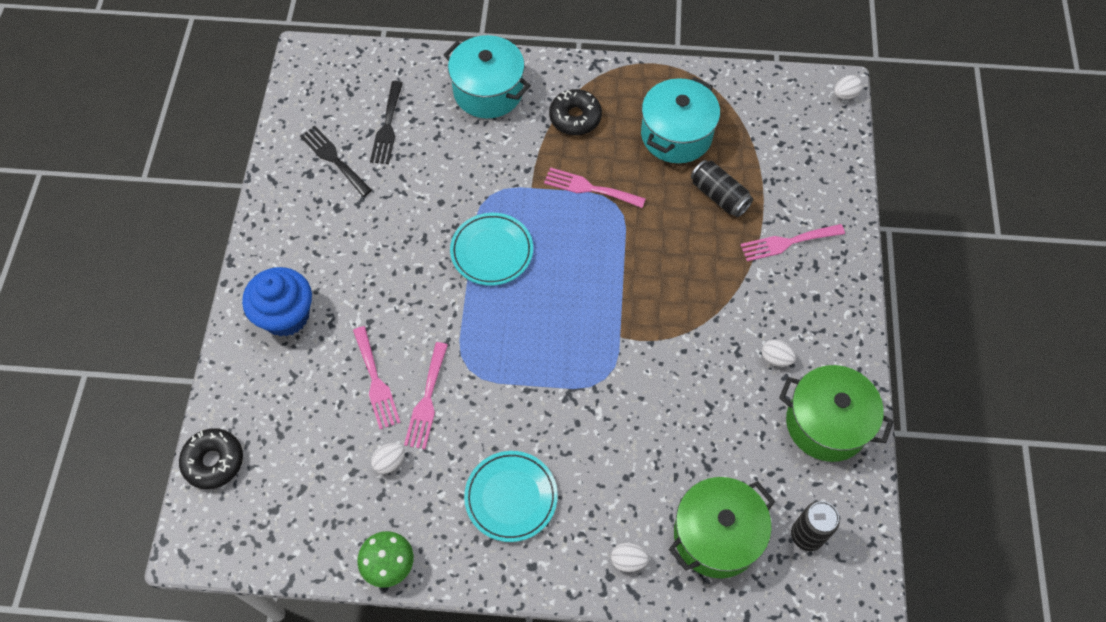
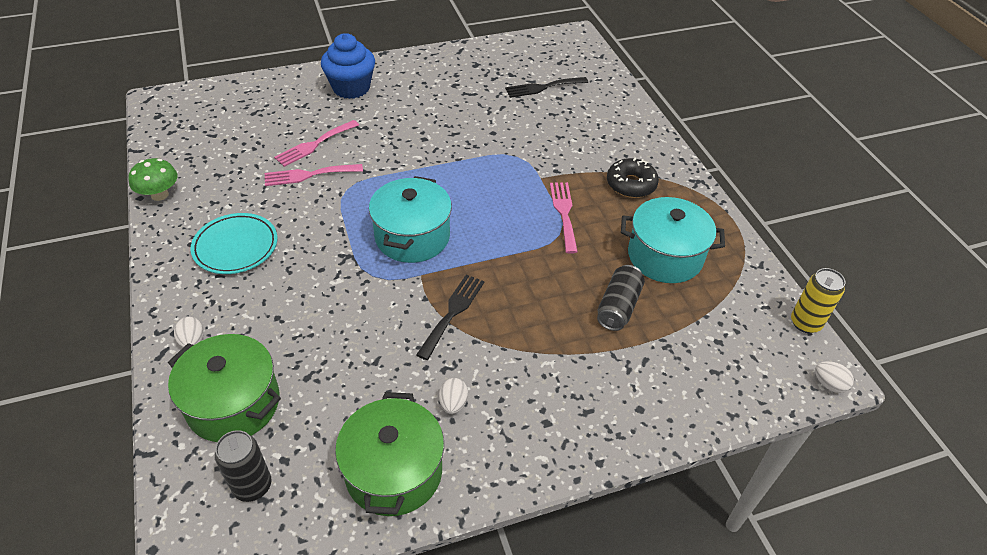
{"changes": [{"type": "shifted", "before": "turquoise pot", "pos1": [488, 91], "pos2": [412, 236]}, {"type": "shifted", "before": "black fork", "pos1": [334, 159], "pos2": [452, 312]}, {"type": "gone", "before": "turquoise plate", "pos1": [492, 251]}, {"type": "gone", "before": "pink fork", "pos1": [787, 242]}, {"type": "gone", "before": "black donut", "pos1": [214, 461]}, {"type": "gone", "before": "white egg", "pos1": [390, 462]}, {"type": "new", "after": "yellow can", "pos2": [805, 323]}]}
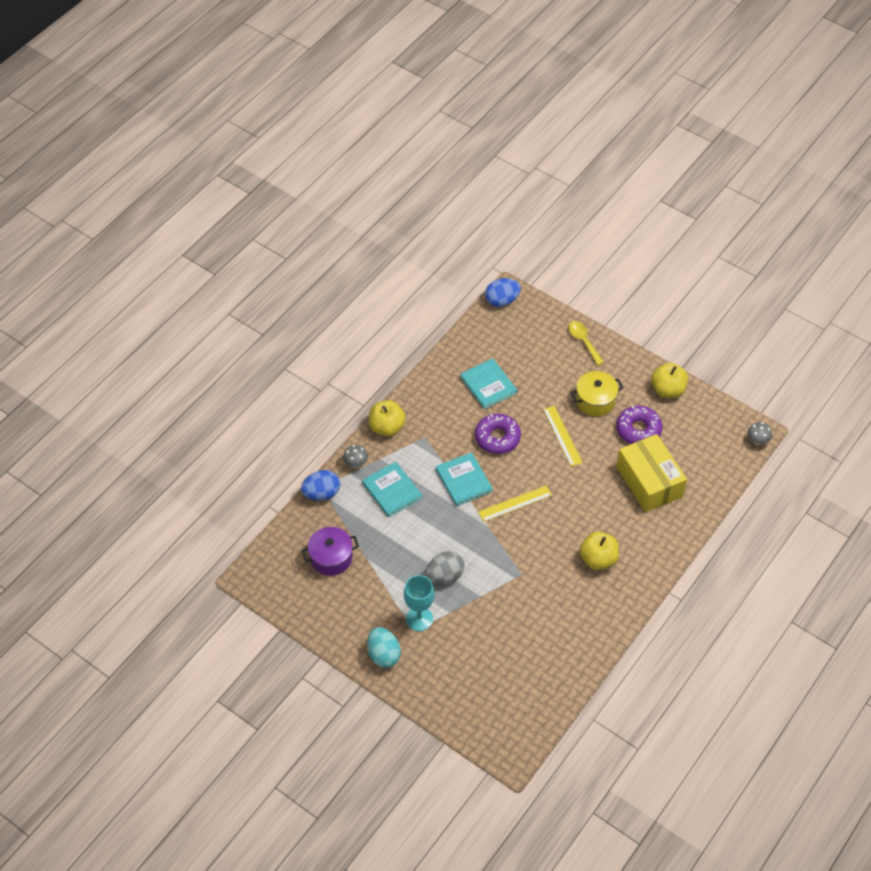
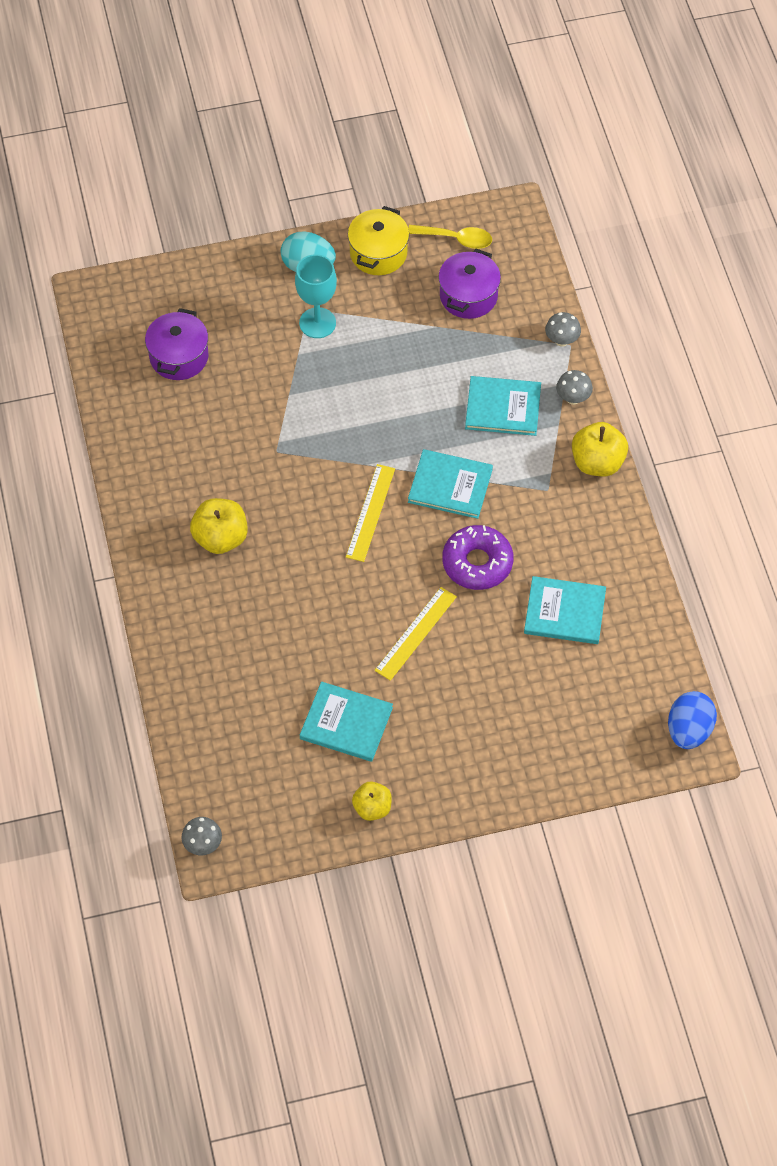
{"changes": [{"type": "shifted", "before": "yellow spoon", "pos1": [583, 341], "pos2": [456, 239]}, {"type": "scaled", "before": "yellow apple", "pos1": [667, 390], "pos2": [372, 808], "scale": 0.65}, {"type": "shifted", "before": "yellow pot", "pos1": [595, 401], "pos2": [378, 253]}, {"type": "rotated", "before": "yellow ruler", "pos1": [562, 436], "pos2": [416, 633], "turn": -75}, {"type": "swapped", "before": "purple donut", "after": "turquoise book", "pos1": [638, 430], "pos2": [346, 723]}, {"type": "gone", "before": "yellow box", "pos1": [649, 481]}, {"type": "swapped", "before": "blue egg", "after": "grey mushroom", "pos1": [321, 493], "pos2": [561, 340]}, {"type": "gone", "before": "grey egg", "pos1": [445, 576]}, {"type": "new", "after": "purple pot", "pos2": [179, 357]}]}
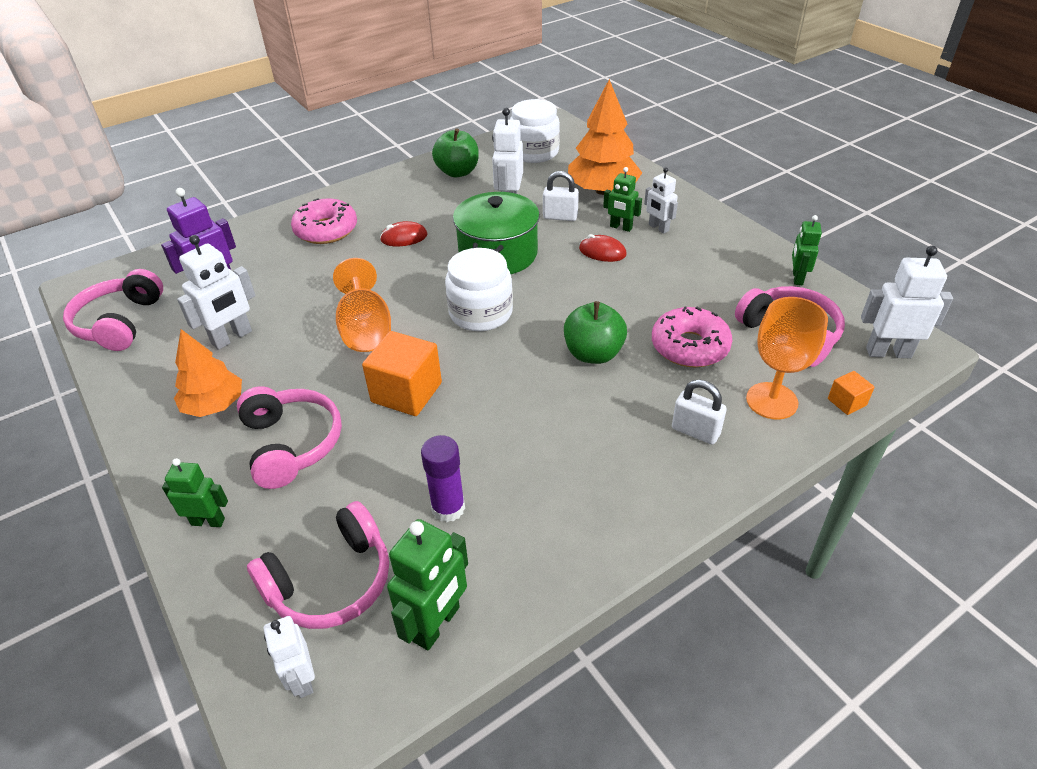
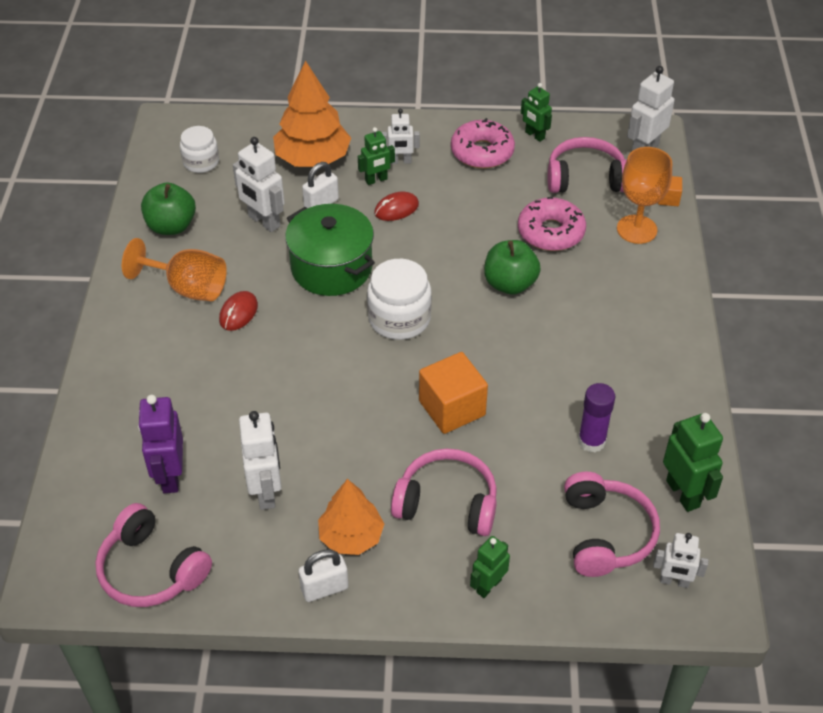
{"changes": [{"type": "scaled", "before": "white jar", "pos1": [534, 152], "pos2": [201, 162], "scale": 0.65}, {"type": "shifted", "before": "pink donut", "pos1": [326, 230], "pos2": [482, 152]}, {"type": "shifted", "before": "orange goblet", "pos1": [366, 330], "pos2": [188, 288]}, {"type": "shifted", "before": "white padlock", "pos1": [695, 431], "pos2": [324, 588]}]}
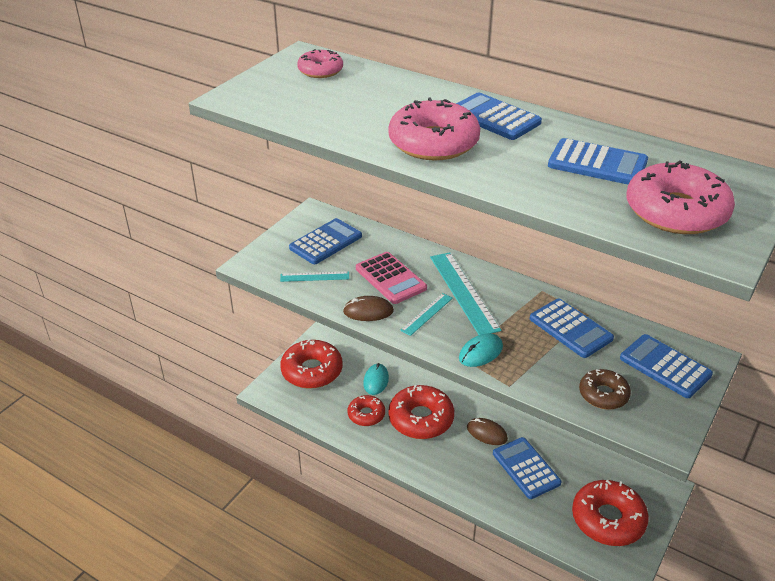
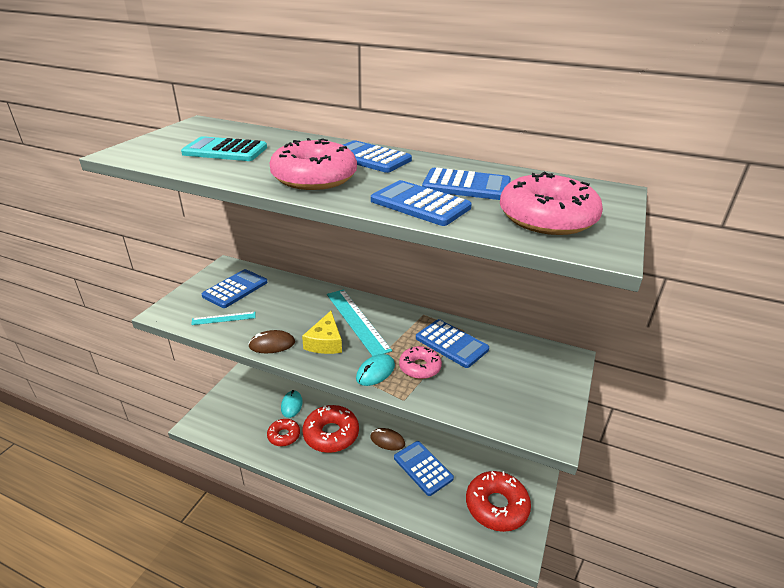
{"changes": [{"type": "shifted", "before": "pink donut", "pos1": [320, 70], "pos2": [419, 367]}, {"type": "gone", "before": "pink calculator", "pos1": [390, 278]}, {"type": "swapped", "before": "turquoise ruler", "after": "yellow cheese", "pos1": [427, 314], "pos2": [325, 342]}, {"type": "shifted", "before": "blue calculator", "pos1": [665, 366], "pos2": [420, 204]}, {"type": "gone", "before": "red donut", "pos1": [312, 371]}, {"type": "gone", "before": "brown donut", "pos1": [603, 394]}, {"type": "new", "after": "turquoise calculator", "pos2": [225, 151]}]}
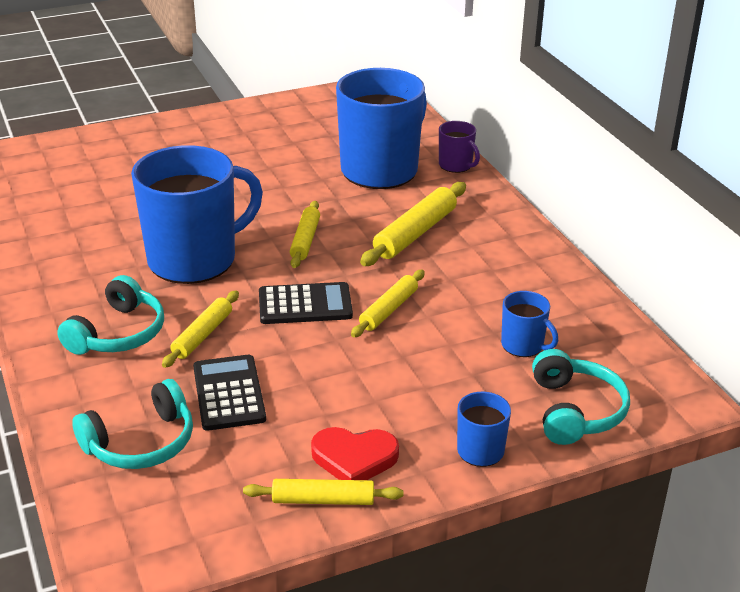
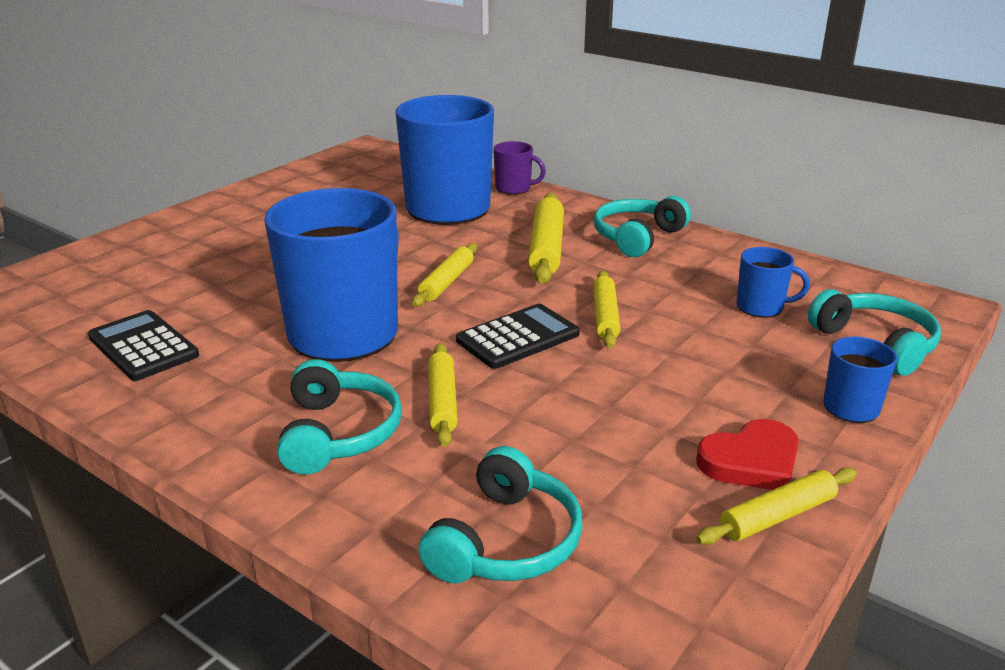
{"changes": [{"type": "rotated", "before": "yellow rolling pin", "pos1": [305, 240], "pos2": [447, 282], "turn": 45}, {"type": "shifted", "before": "black calculator", "pos1": [229, 393], "pos2": [143, 346]}, {"type": "new", "after": "turquoise headphones", "pos2": [637, 237]}]}
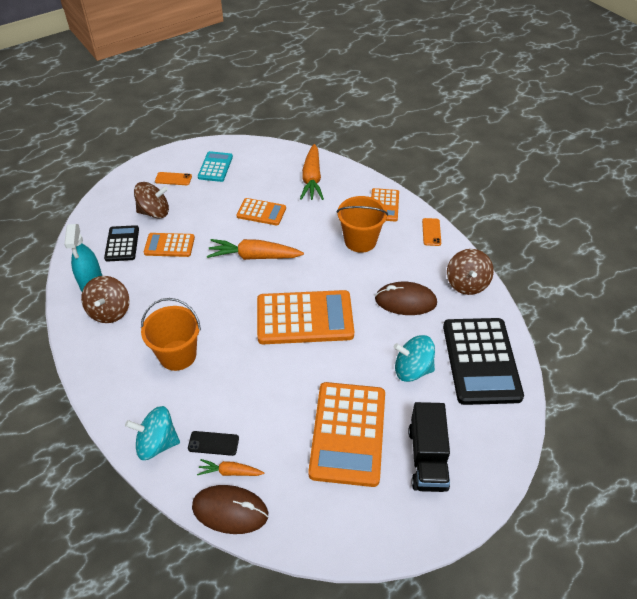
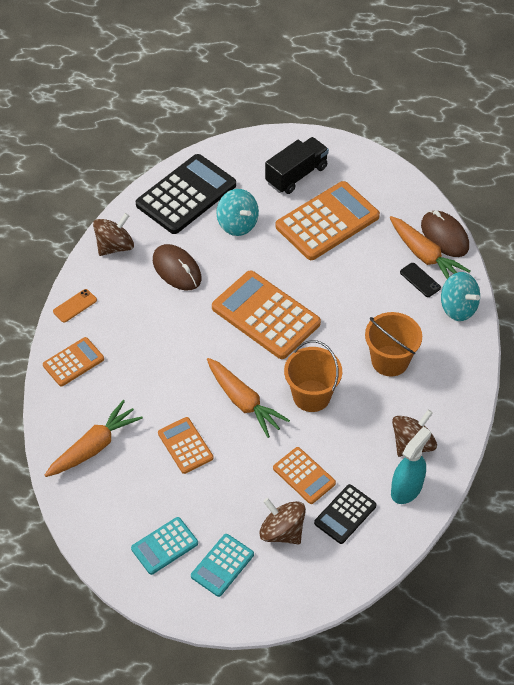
{"changes": [{"type": "swapped", "before": "orange phone", "after": "turquoise calculator", "pos1": [173, 179], "pos2": [222, 565]}, {"type": "shifted", "before": "orange bucket", "pos1": [360, 241], "pos2": [311, 396]}, {"type": "scaled", "before": "orange carrot", "pos1": [230, 472], "pos2": [425, 256], "scale": 1.85}]}
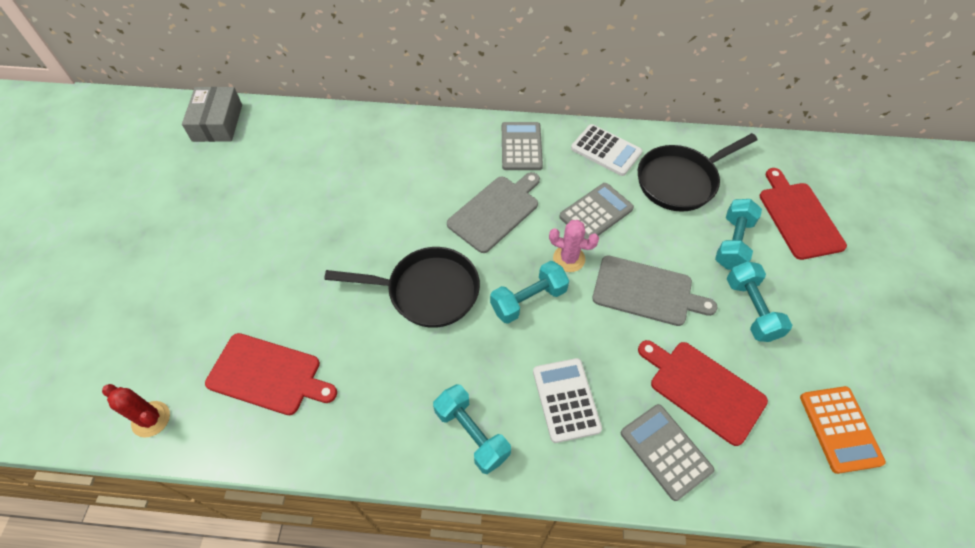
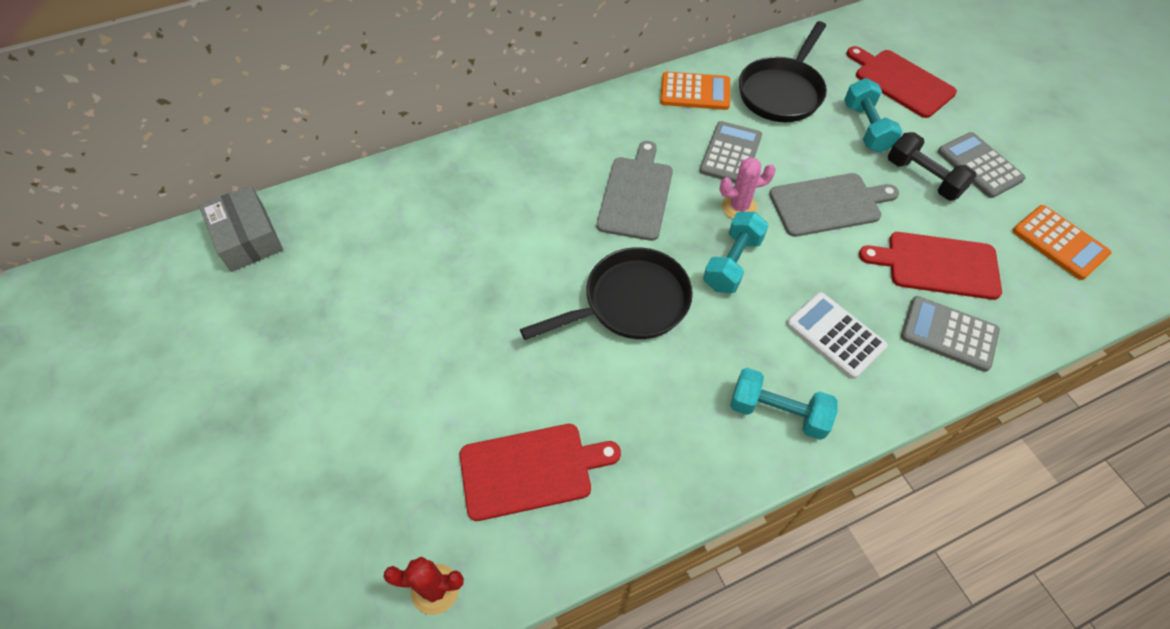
{"changes": [{"type": "shifted", "before": "grey calculator", "pos1": [521, 146], "pos2": [979, 165]}, {"type": "repainted", "before": "white calculator", "after": "orange calculator", "pos1": [606, 150], "pos2": [695, 92]}, {"type": "repainted", "before": "turquoise dumbbell", "after": "black dumbbell", "pos1": [751, 309], "pos2": [923, 178]}]}
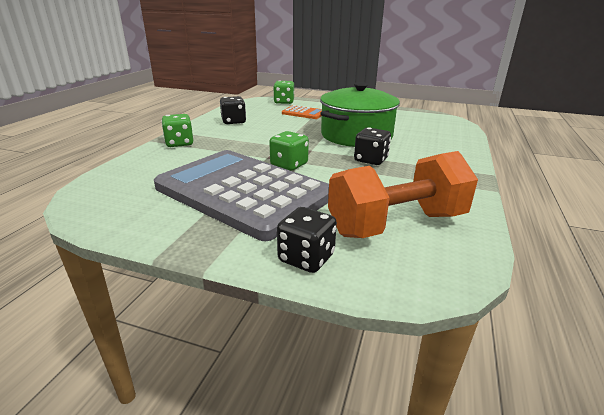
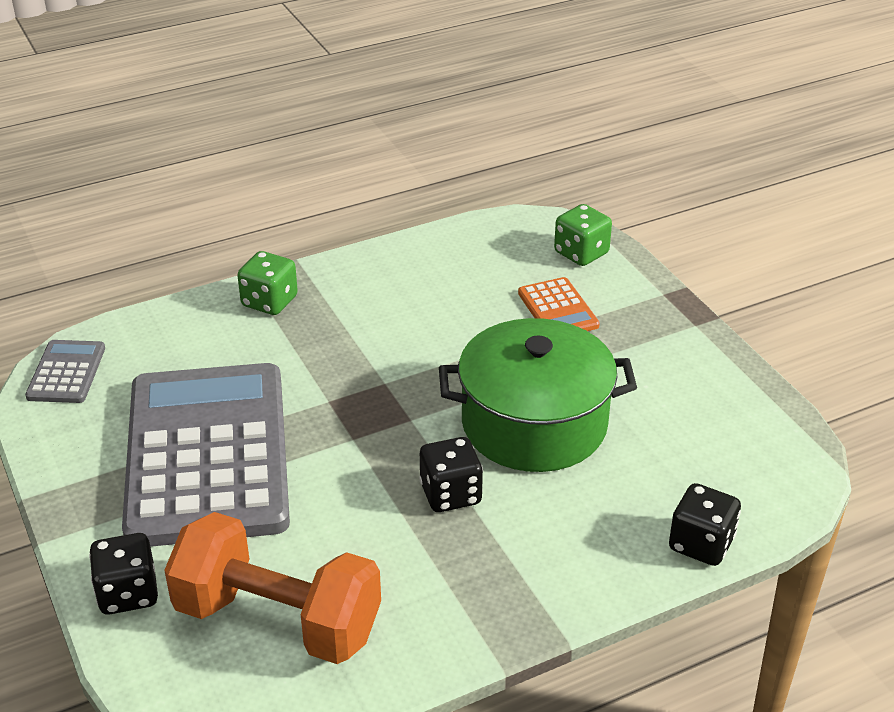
{"changes": [{"type": "shifted", "before": "black dice", "pos1": [233, 121], "pos2": [701, 544]}, {"type": "gone", "before": "green dice", "pos1": [289, 165]}, {"type": "new", "after": "grey calculator", "pos2": [66, 372]}]}
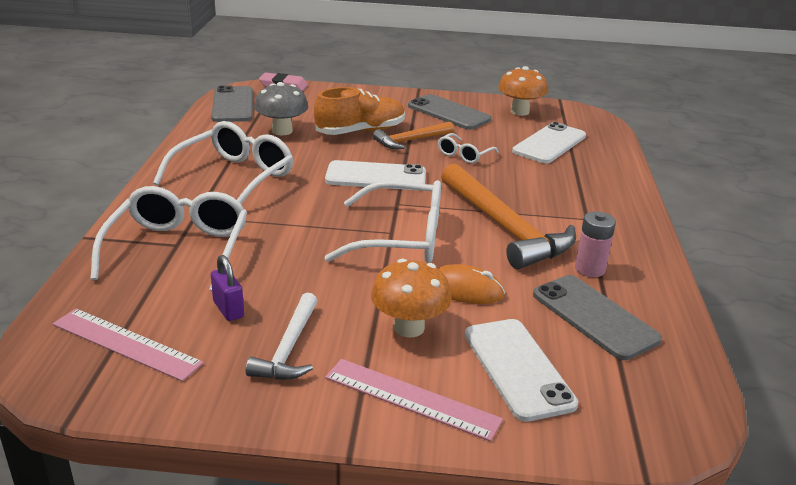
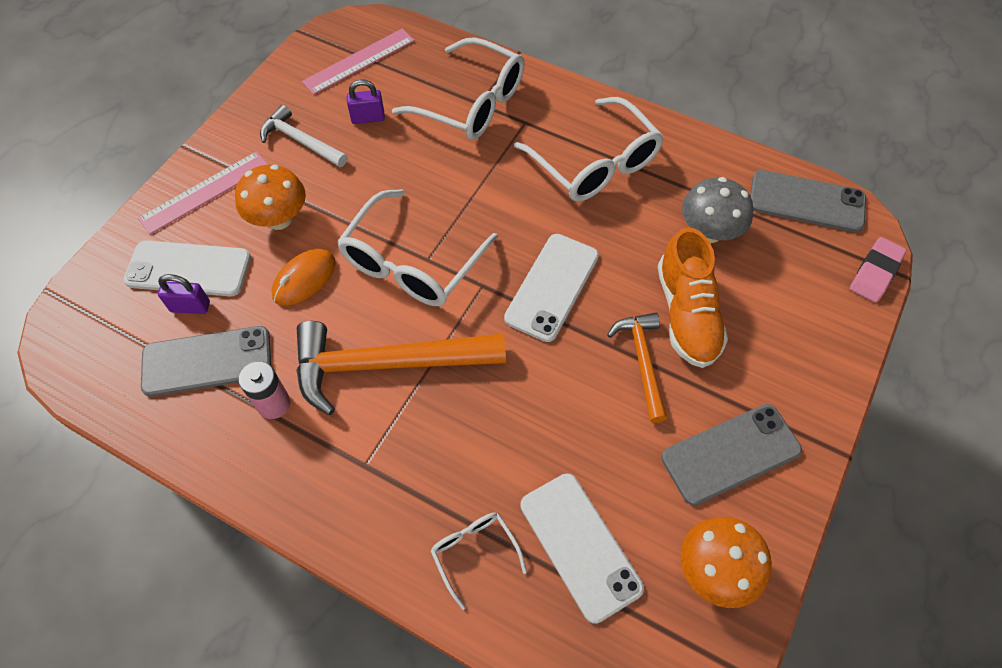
{"changes": [{"type": "shifted", "before": "white glasses", "pos1": [464, 155], "pos2": [474, 552]}, {"type": "new", "after": "purple padlock", "pos2": [190, 307]}]}
